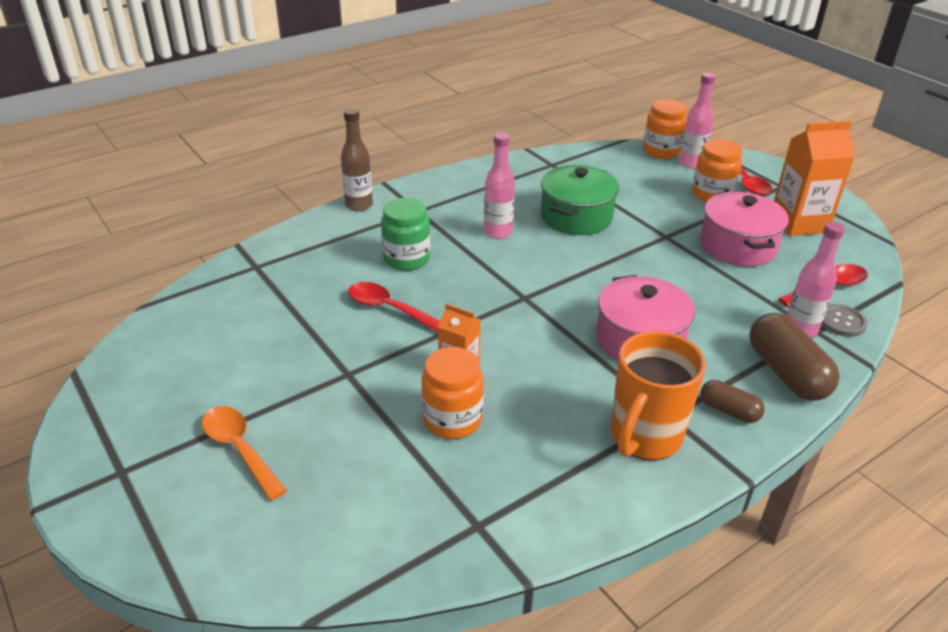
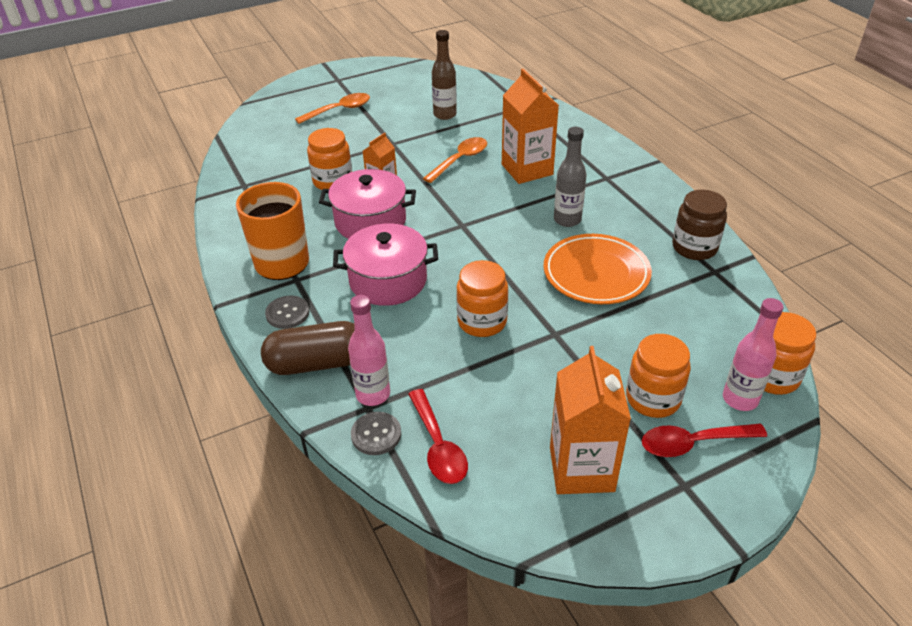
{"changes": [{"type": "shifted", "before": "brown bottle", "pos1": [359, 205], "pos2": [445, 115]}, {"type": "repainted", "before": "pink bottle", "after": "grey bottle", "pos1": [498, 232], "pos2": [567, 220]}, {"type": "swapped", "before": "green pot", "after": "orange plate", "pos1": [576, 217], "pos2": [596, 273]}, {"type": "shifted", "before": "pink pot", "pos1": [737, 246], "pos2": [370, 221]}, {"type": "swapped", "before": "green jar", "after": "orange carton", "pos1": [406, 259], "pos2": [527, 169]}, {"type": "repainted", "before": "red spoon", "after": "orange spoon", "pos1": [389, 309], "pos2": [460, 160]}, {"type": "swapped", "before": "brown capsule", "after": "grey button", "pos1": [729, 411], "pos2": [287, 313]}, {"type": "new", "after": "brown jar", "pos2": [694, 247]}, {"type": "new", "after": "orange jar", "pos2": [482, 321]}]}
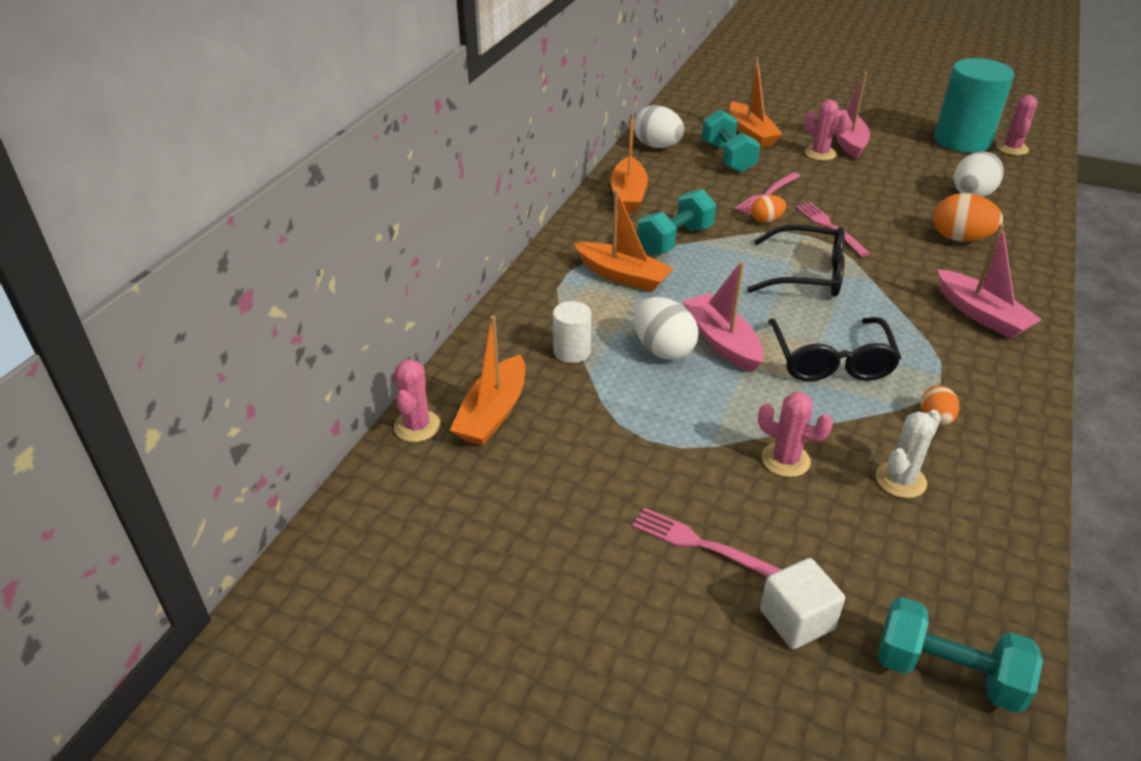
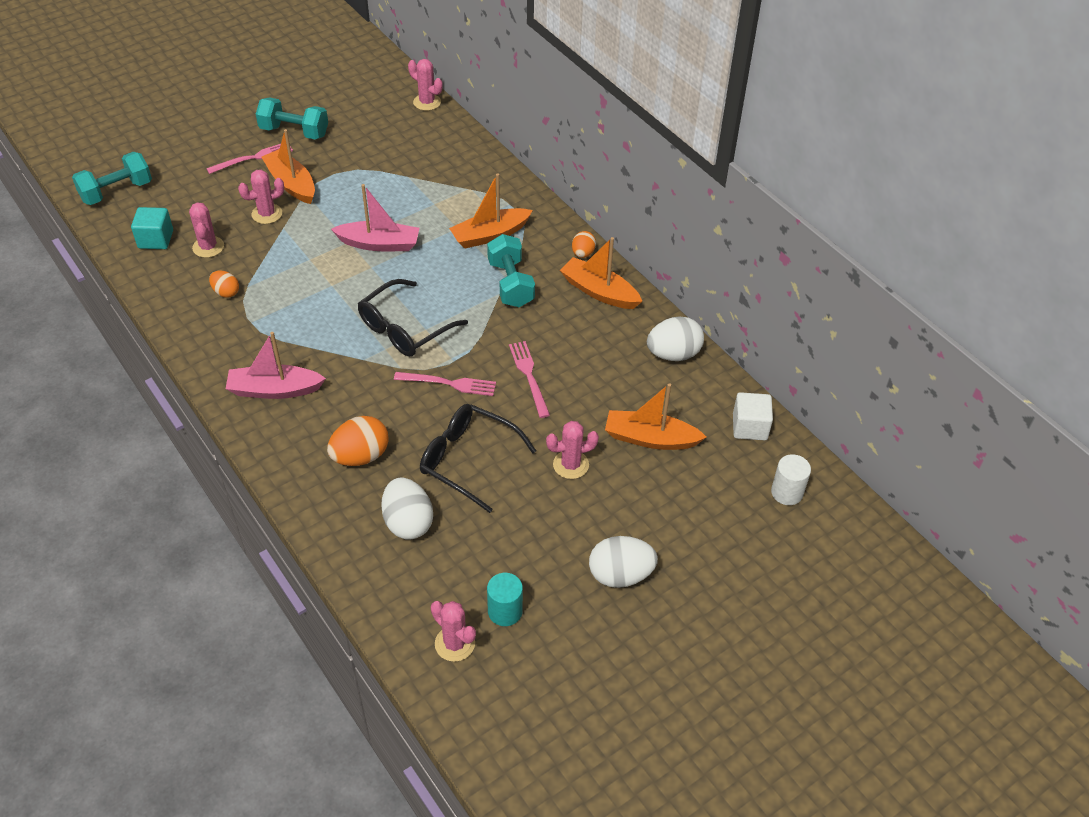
{"changes": [{"type": "scaled", "before": "turquoise cylinder", "pos1": [962, 140], "pos2": [505, 611], "scale": 0.49}, {"type": "gone", "before": "pink boat", "pos1": [847, 141]}, {"type": "shifted", "before": "turquoise dumbbell", "pos1": [728, 158], "pos2": [294, 132]}, {"type": "shifted", "before": "orange egg", "pos1": [766, 220], "pos2": [583, 253]}, {"type": "shifted", "before": "white egg", "pos1": [663, 349], "pos2": [620, 575]}, {"type": "shifted", "before": "white cylinder", "pos1": [572, 351], "pos2": [787, 492]}, {"type": "shifted", "before": "orange boat", "pos1": [493, 413], "pos2": [291, 184]}, {"type": "shifted", "before": "black glasses", "pos1": [831, 361], "pos2": [468, 460]}, {"type": "repainted", "before": "white cactus", "after": "pink cactus", "pos1": [900, 480], "pos2": [208, 247]}, {"type": "shifted", "before": "white cube", "pos1": [796, 619], "pos2": [750, 427]}, {"type": "new", "after": "turquoise cube", "pos2": [156, 239]}]}
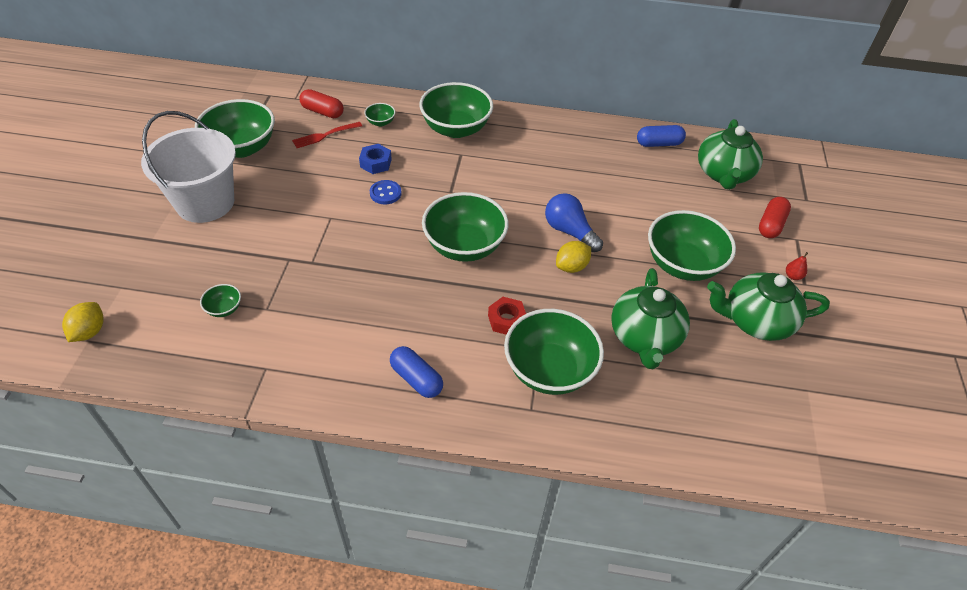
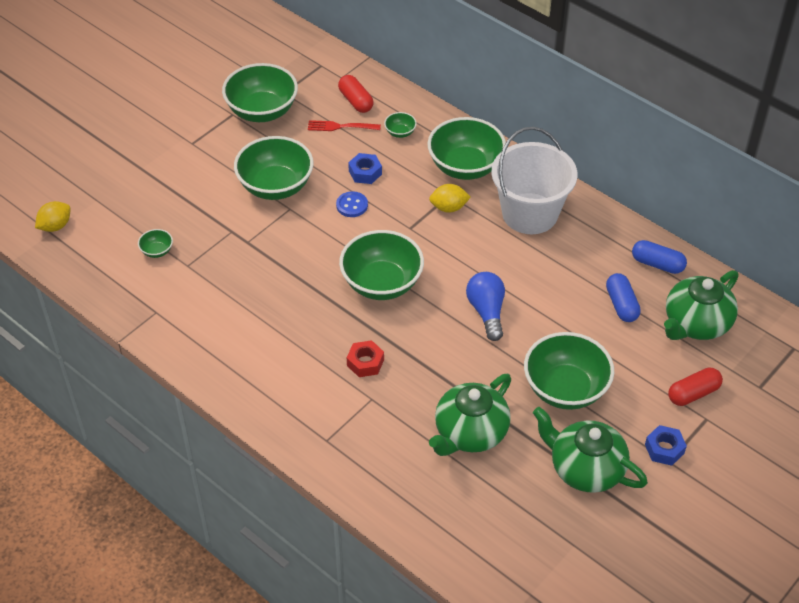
{"changes": [{"type": "shifted", "before": "white bucket", "pos1": [205, 202], "pos2": [530, 213]}, {"type": "shifted", "before": "yellow lemon", "pos1": [571, 267], "pos2": [449, 208]}, {"type": "swapped", "before": "red pear", "after": "blue nut", "pos1": [793, 276], "pos2": [664, 449]}, {"type": "shifted", "before": "green bowl", "pos1": [549, 370], "pos2": [275, 186]}, {"type": "shifted", "before": "blue capsule", "pos1": [416, 379], "pos2": [621, 305]}]}
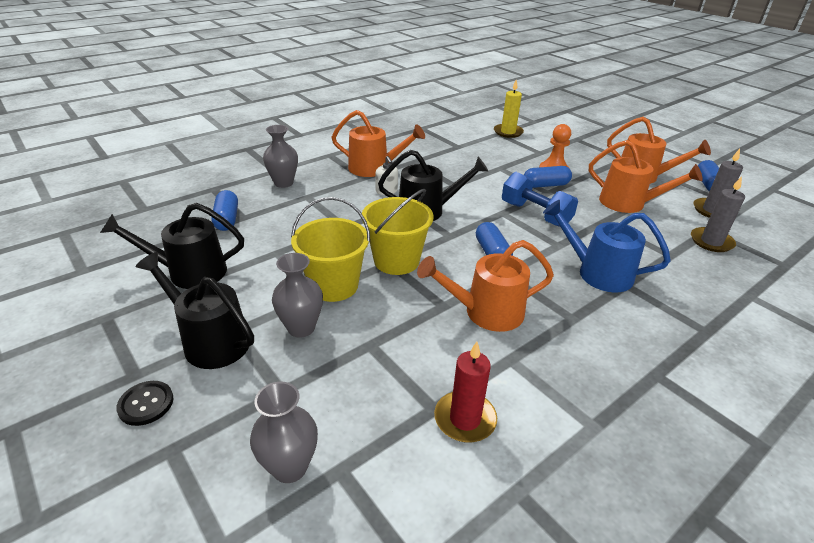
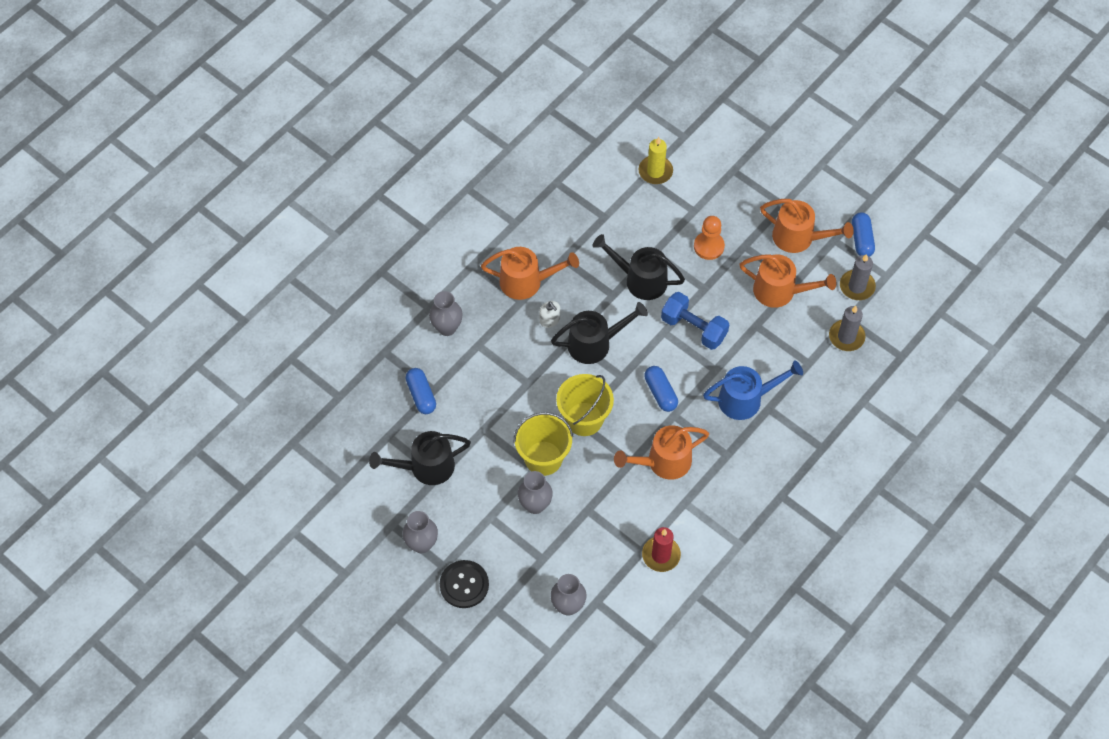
{"changes": [{"type": "gone", "before": "blue capsule", "pos1": [545, 185]}, {"type": "rotated", "before": "blue watering can", "pos1": [597, 272], "pos2": [746, 399], "turn": 150}, {"type": "shifted", "before": "black watering can", "pos1": [210, 340], "pos2": [640, 279]}, {"type": "scaled", "before": "black button", "pos1": [146, 404], "pos2": [464, 585], "scale": 1.53}, {"type": "new", "after": "grey vase", "pos2": [422, 544]}]}
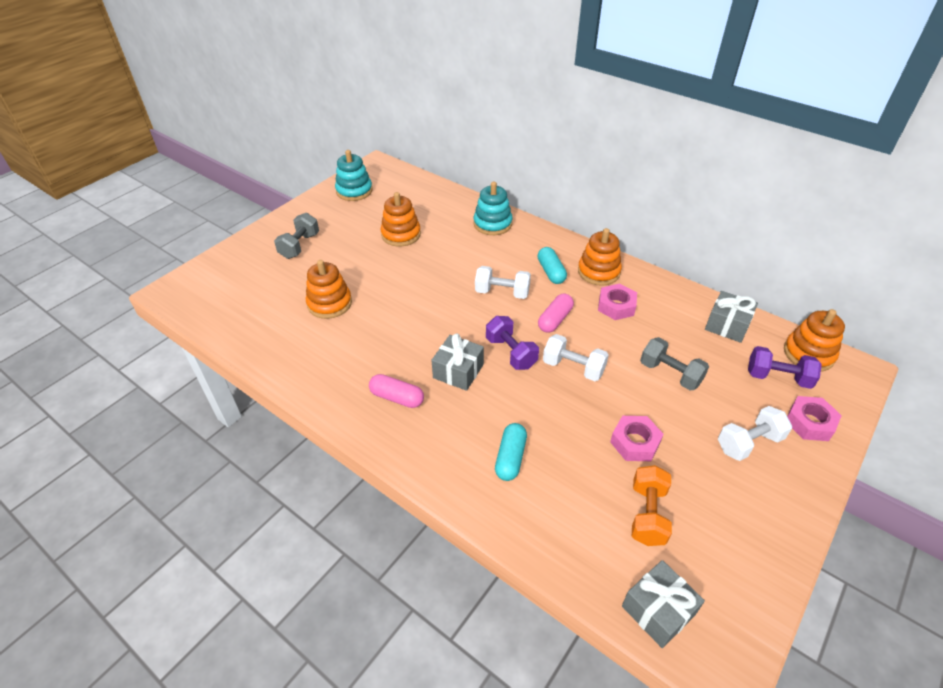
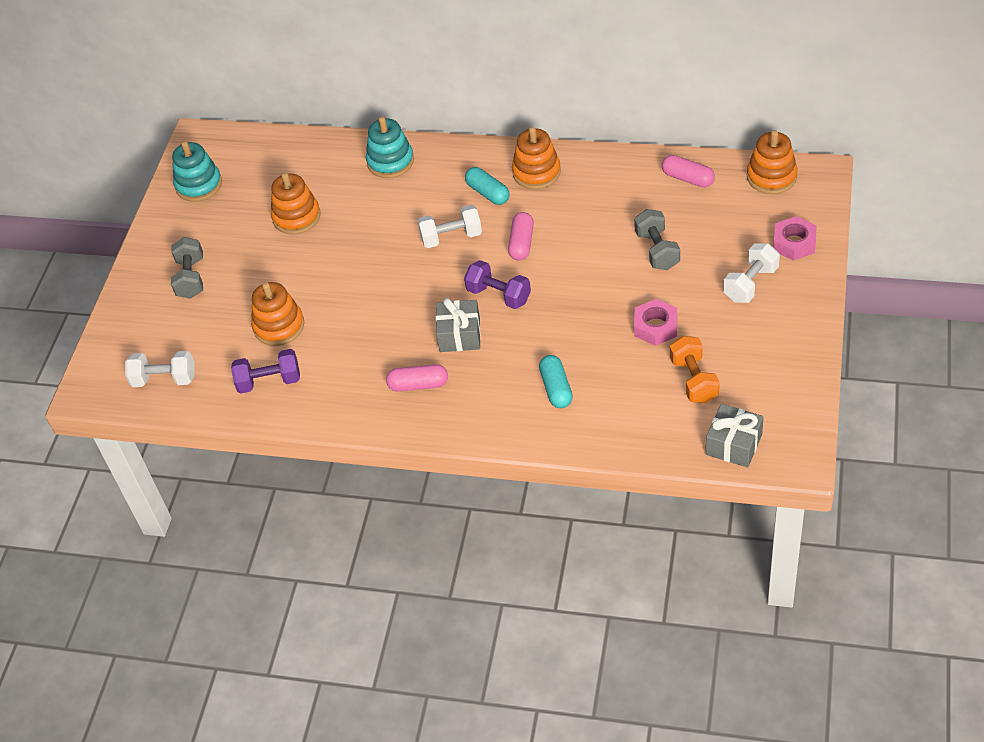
{"changes": [{"type": "gone", "before": "pink nut", "pos1": [616, 306]}, {"type": "swapped", "before": "grey gift", "after": "pink capsule", "pos1": [727, 325], "pos2": [688, 178]}, {"type": "shifted", "before": "white dumbbell", "pos1": [573, 367], "pos2": [164, 379]}, {"type": "rotated", "before": "grey dumbbell", "pos1": [670, 374], "pos2": [657, 250], "turn": 60}, {"type": "shifted", "before": "purple dumbbell", "pos1": [778, 377], "pos2": [269, 381]}]}
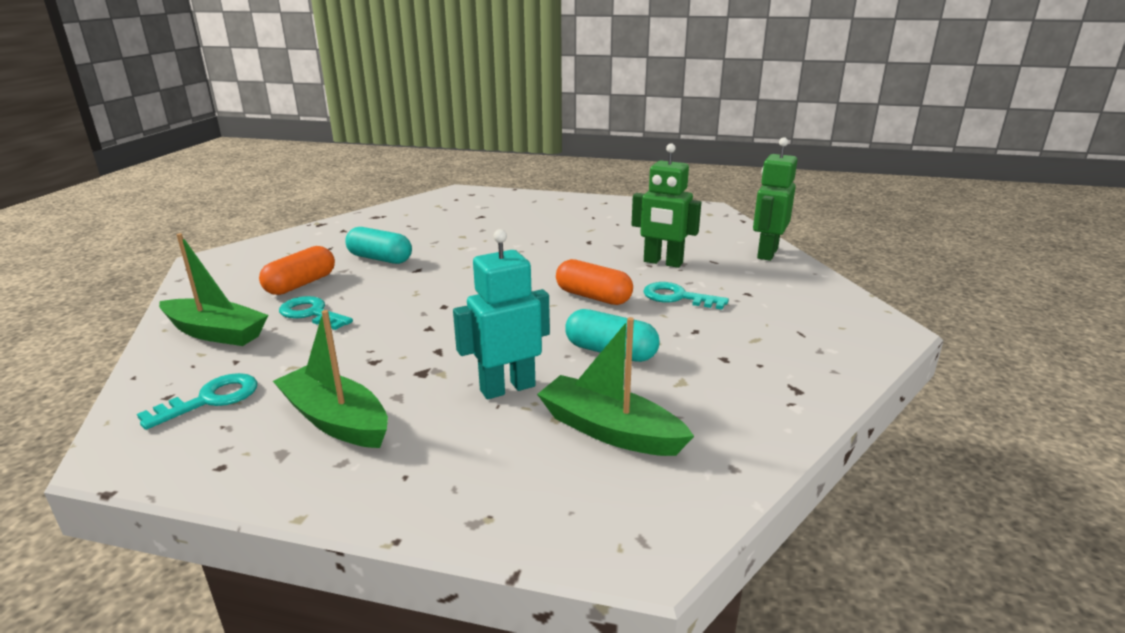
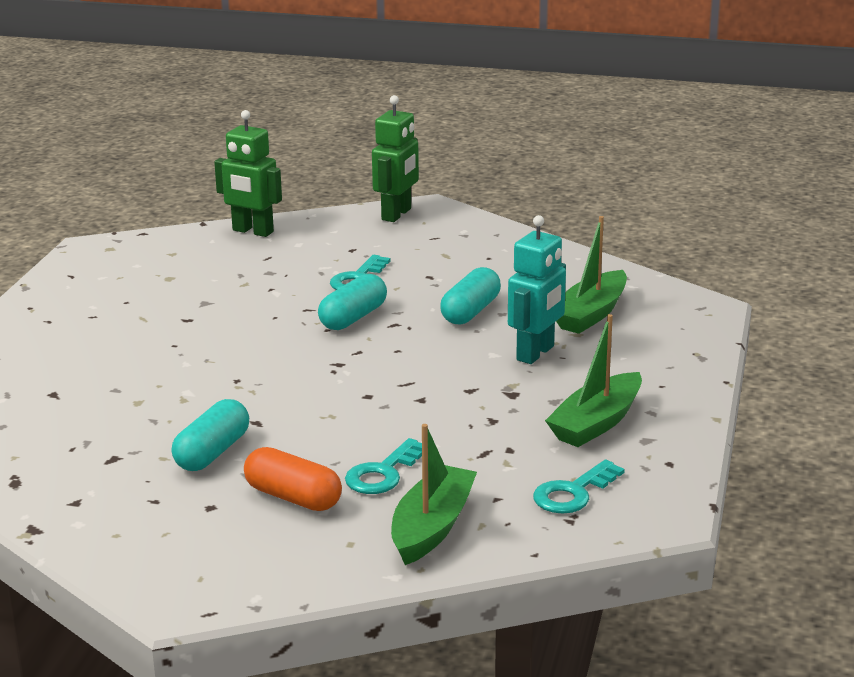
{"changes": [{"type": "shifted", "before": "green robot", "pos1": [663, 262], "pos2": [397, 214]}, {"type": "rotated", "before": "turquoise robot", "pos1": [507, 388], "pos2": [536, 353], "turn": -120}, {"type": "repainted", "before": "orange capsule", "after": "turquoise capsule", "pos1": [593, 297], "pos2": [353, 318]}, {"type": "rotated", "before": "turquoise key", "pos1": [211, 399], "pos2": [573, 493], "turn": -90}]}
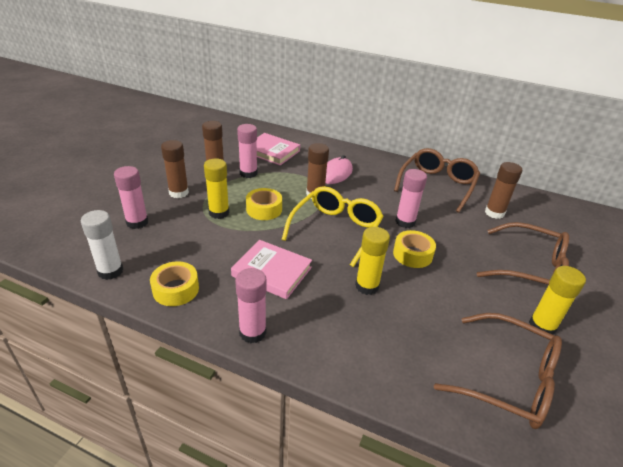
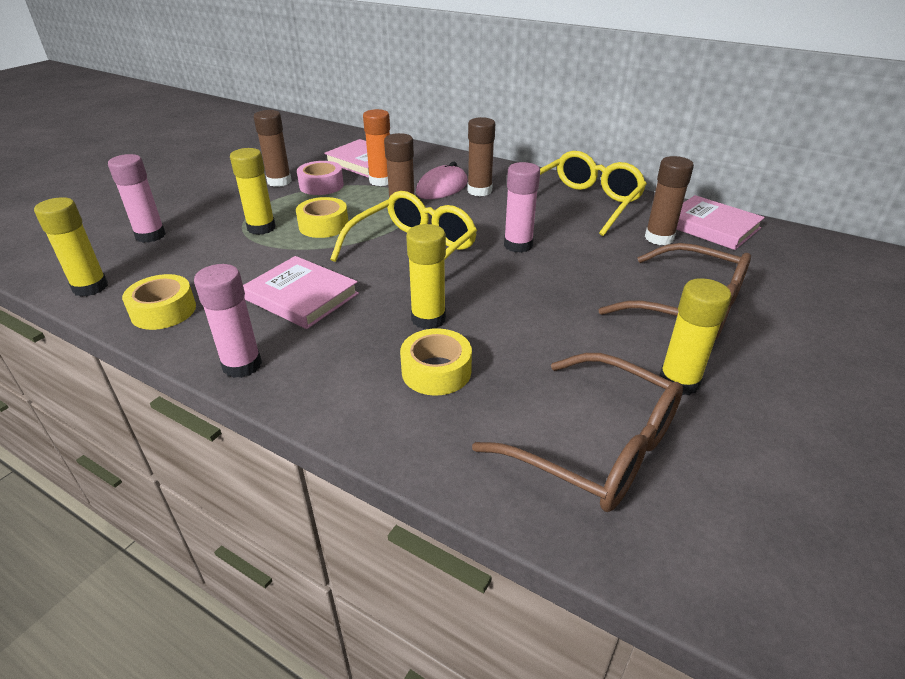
{"changes": [{"type": "swapped", "before": "pink glue stick", "after": "pink tape", "pos1": [248, 173], "pos2": [321, 185]}, {"type": "shifted", "before": "brown glue stick", "pos1": [178, 193], "pos2": [479, 191]}, {"type": "repainted", "before": "brown glasses", "after": "yellow glasses", "pos1": [437, 185], "pos2": [585, 203]}, {"type": "repainted", "before": "white glue stick", "after": "yellow glue stick", "pos1": [110, 271], "pos2": [90, 287]}, {"type": "shifted", "before": "yellow tape", "pos1": [412, 254], "pos2": [436, 371]}, {"type": "new", "after": "orange glue stick", "pos2": [381, 181]}, {"type": "new", "after": "pink book", "pos2": [712, 227]}]}
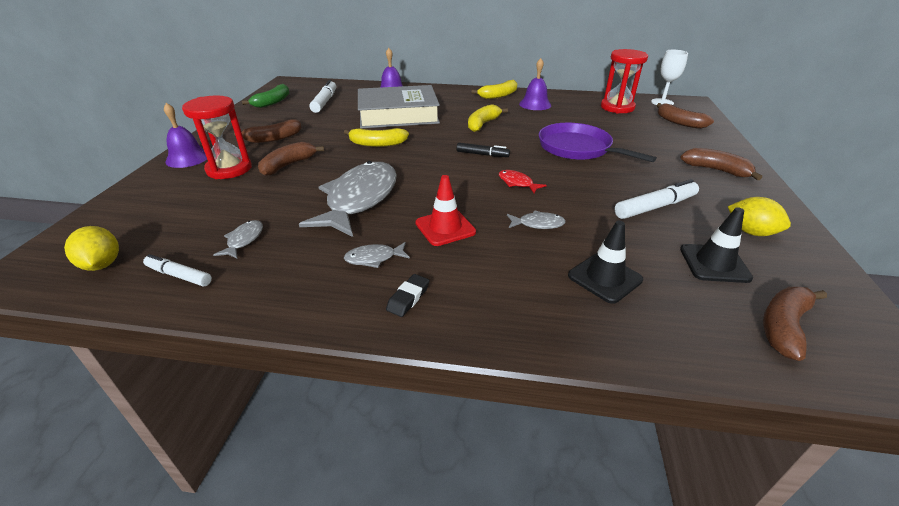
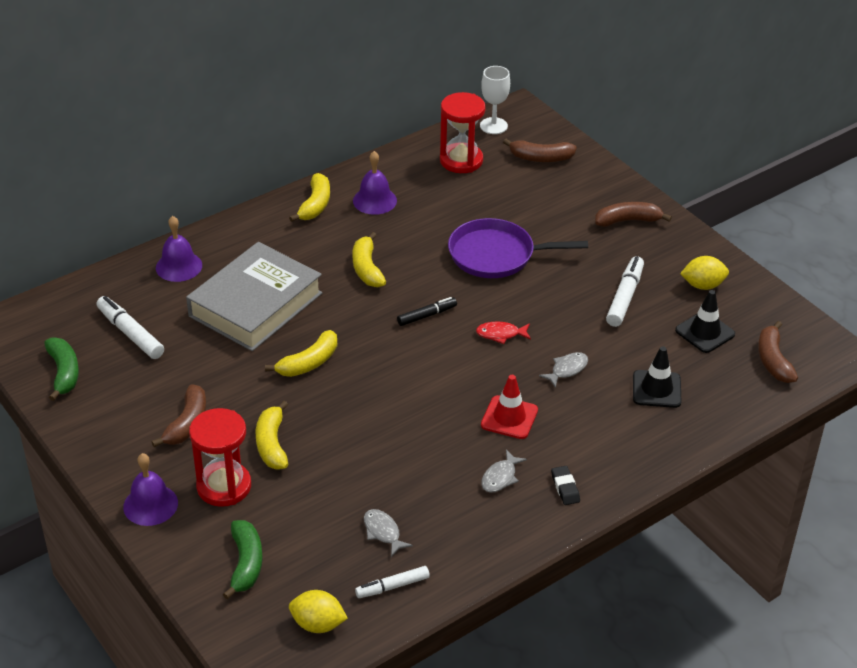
{"changes": [{"type": "repainted", "before": "brown banana", "after": "yellow banana", "pos1": [288, 165], "pos2": [272, 444]}, {"type": "gone", "before": "grey fish", "pos1": [359, 199]}, {"type": "new", "after": "green banana", "pos2": [246, 563]}]}
